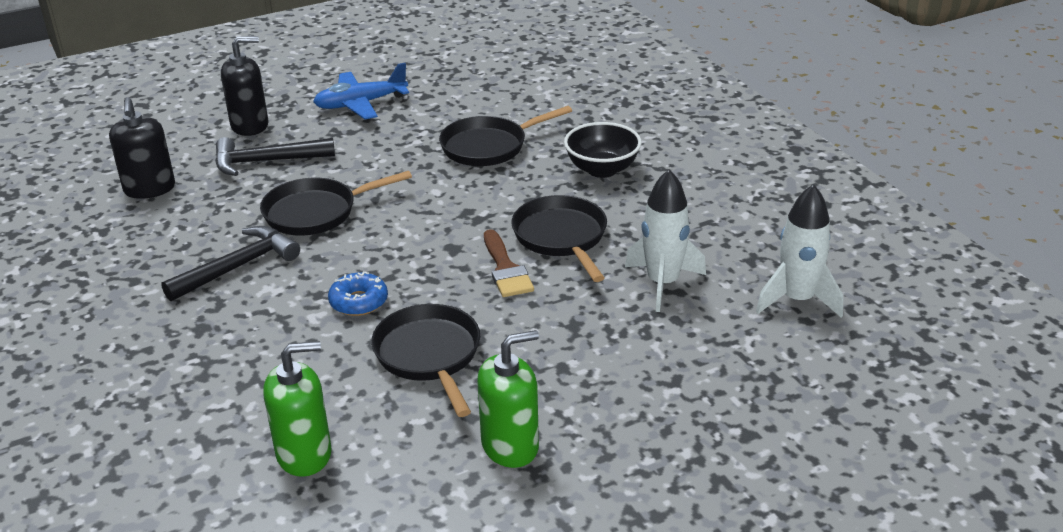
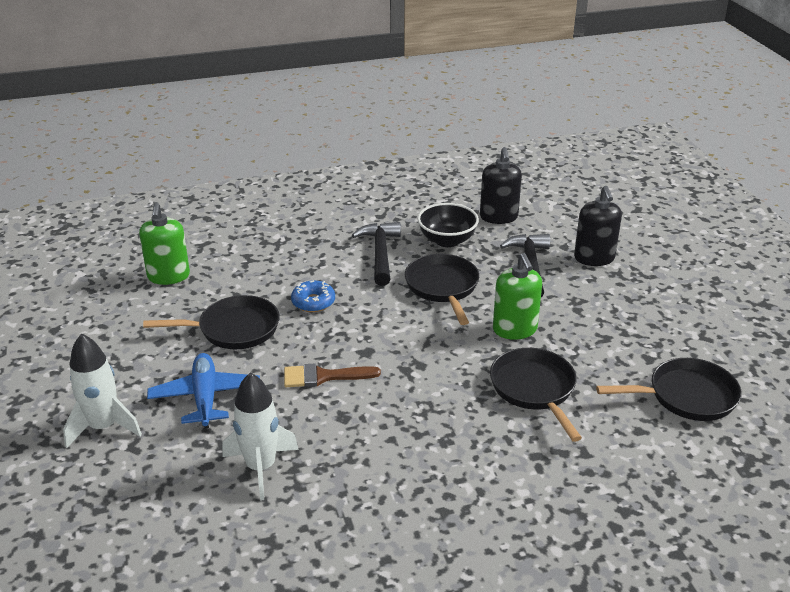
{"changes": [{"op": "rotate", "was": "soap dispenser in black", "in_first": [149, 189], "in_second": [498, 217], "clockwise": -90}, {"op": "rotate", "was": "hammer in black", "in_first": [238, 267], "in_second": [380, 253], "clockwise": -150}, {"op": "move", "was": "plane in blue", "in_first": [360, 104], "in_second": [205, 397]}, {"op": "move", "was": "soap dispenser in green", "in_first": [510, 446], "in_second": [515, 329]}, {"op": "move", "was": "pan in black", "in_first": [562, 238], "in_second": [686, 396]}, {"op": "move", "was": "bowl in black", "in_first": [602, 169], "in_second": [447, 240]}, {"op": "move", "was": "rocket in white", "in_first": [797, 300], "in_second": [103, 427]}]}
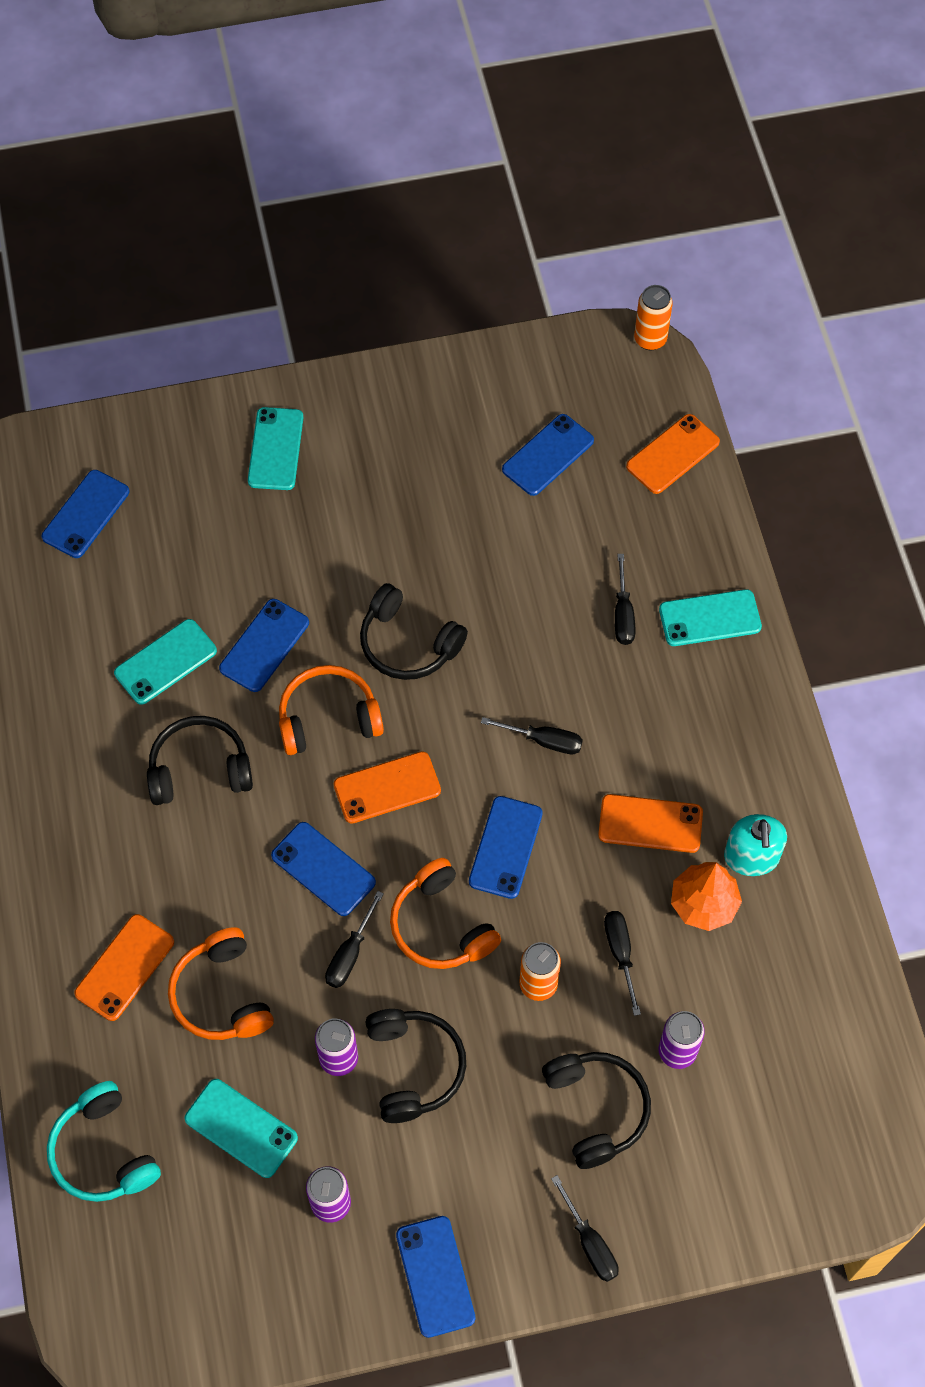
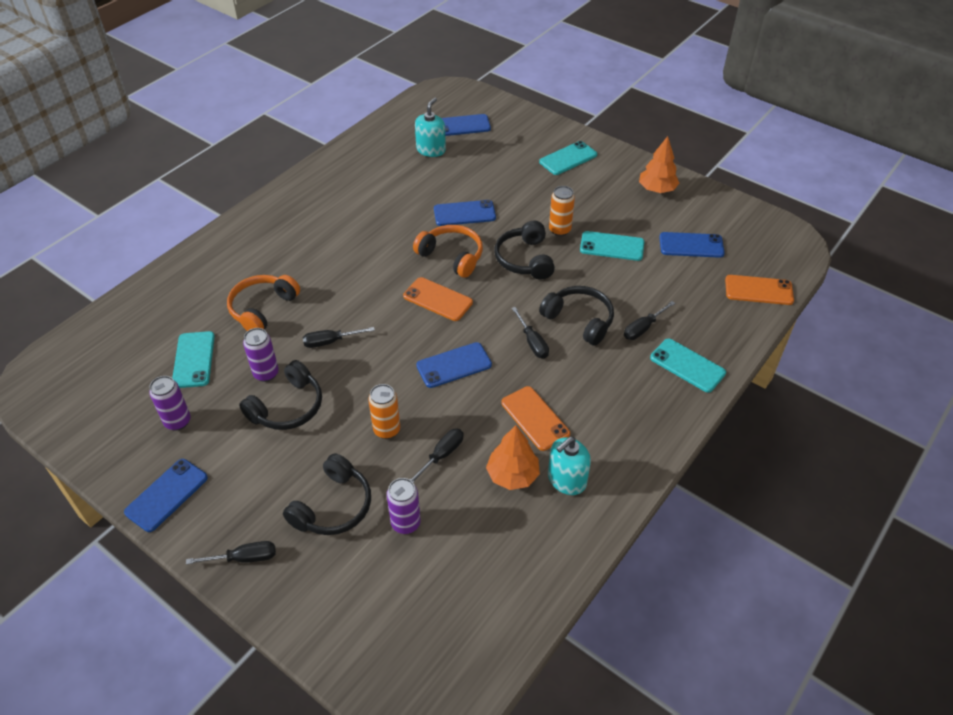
{"changes": [{"op": "delete", "was": "headphones in turquoise", "in_first": [104, 1152]}, {"op": "delete", "was": "phone in orange", "in_first": [125, 967]}, {"op": "move", "was": "phone in turquoise", "in_first": [165, 662], "in_second": [612, 246]}, {"op": "move", "was": "headphones in black", "in_first": [200, 769], "in_second": [579, 320]}, {"op": "delete", "was": "phone in blue", "in_first": [323, 869]}, {"op": "delete", "was": "headphones in orange", "in_first": [441, 925]}, {"op": "rotate", "was": "screwdriver in black", "in_first": [590, 1242], "in_second": [244, 558], "clockwise": -120}, {"op": "move", "was": "can in orange", "in_first": [650, 339], "in_second": [559, 230]}, {"op": "insert", "now": "soap dispenser in turquoise", "in_second": [431, 150]}, {"op": "insert", "now": "tree in orange", "in_second": [657, 189]}]}
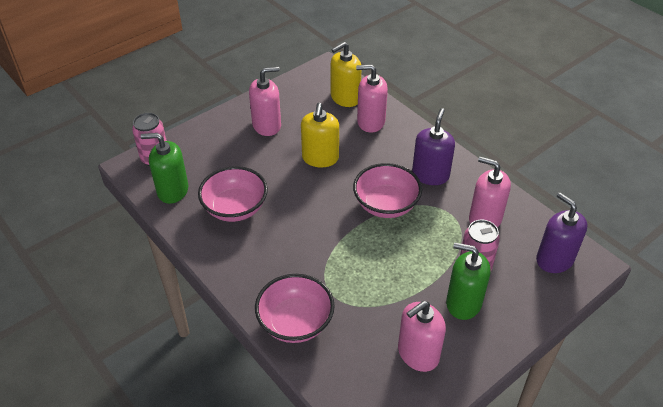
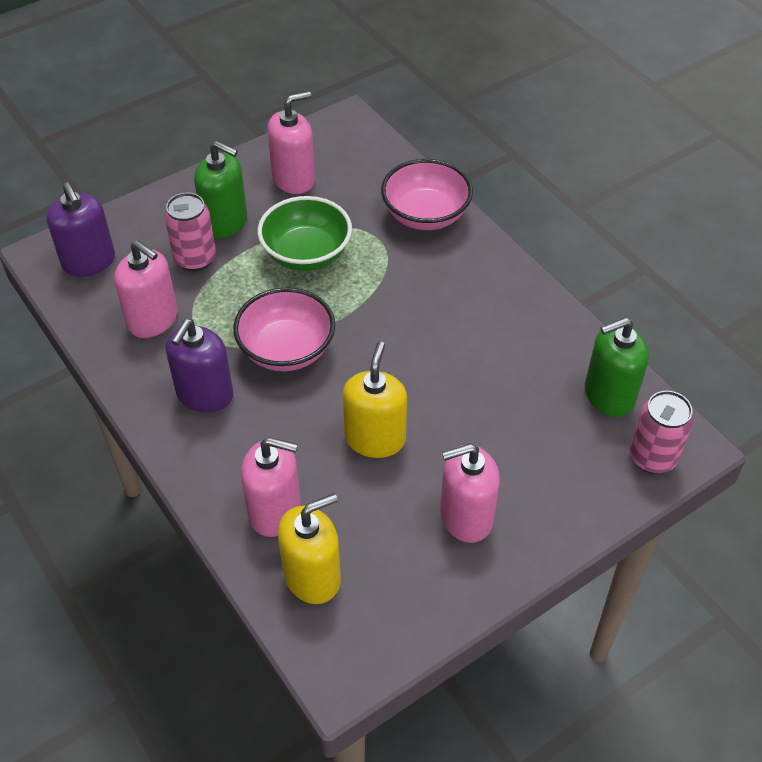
{"changes": [{"op": "rotate", "was": "soap dispenser in green", "in_first": [172, 190], "in_second": [609, 395], "clockwise": 150}, {"op": "delete", "was": "bowl in pink", "in_first": [235, 208]}, {"op": "insert", "now": "bowl in green", "in_second": [306, 254]}]}
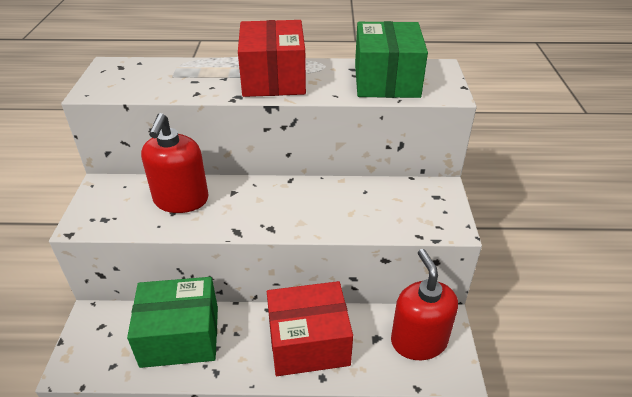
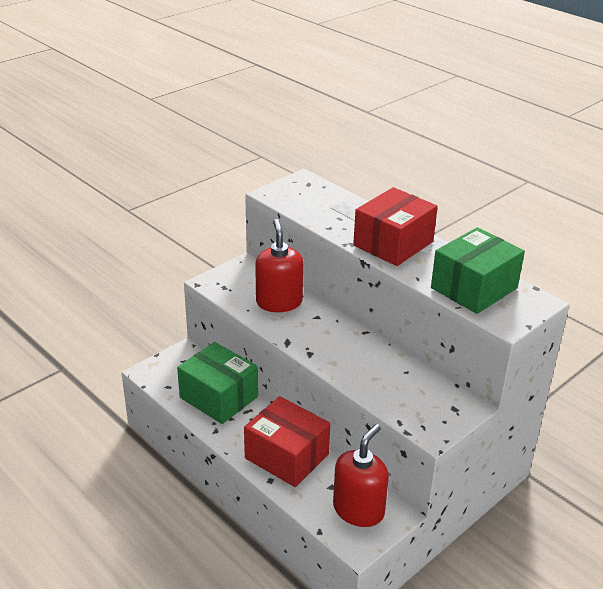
{"changes": [{"op": "rotate", "was": "soap dispenser in red", "in_first": [181, 200], "in_second": [279, 302], "clockwise": 120}]}
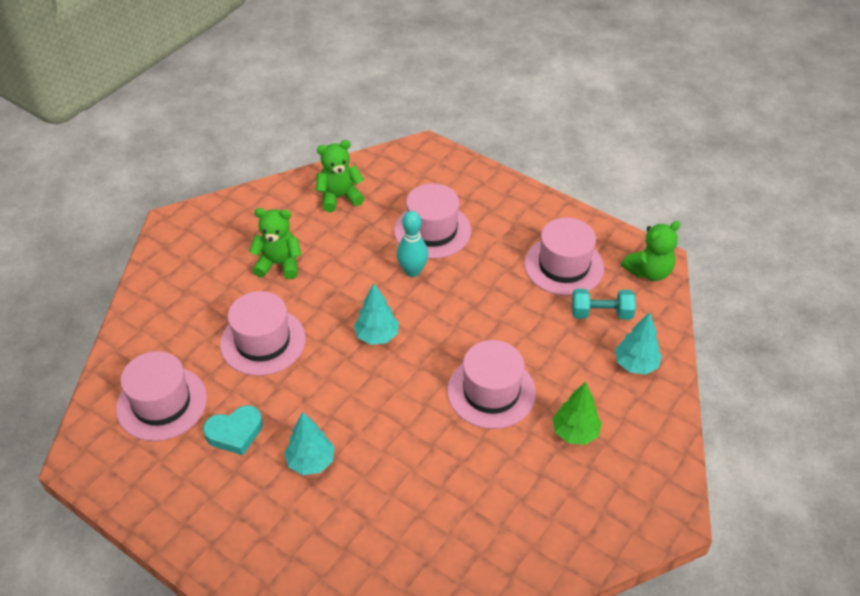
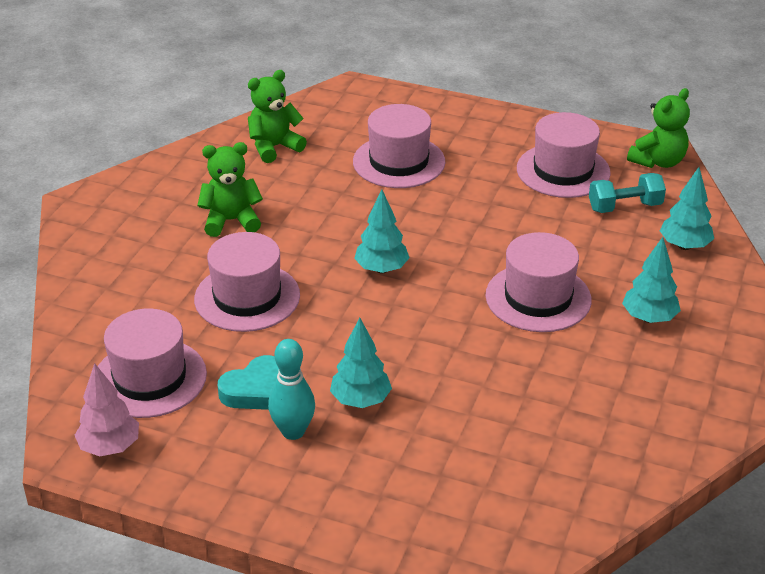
{"changes": [{"op": "move", "was": "bowling pin in turquoise", "in_first": [412, 271], "in_second": [293, 431]}, {"op": "recolor", "was": "tree in green", "now": "tree in turquoise", "in_first": [575, 432], "in_second": [649, 318]}, {"op": "insert", "now": "tree in pink", "in_second": [110, 447]}]}
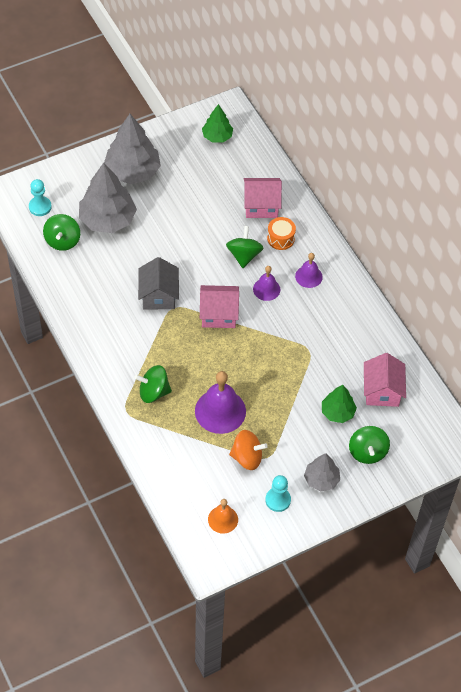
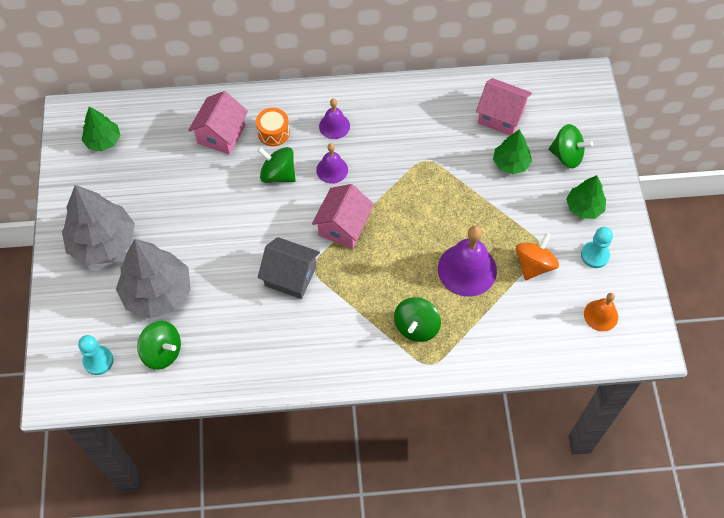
{"changes": [{"op": "recolor", "was": "tree in grey", "now": "tree in green", "in_first": [321, 479], "in_second": [584, 207]}]}
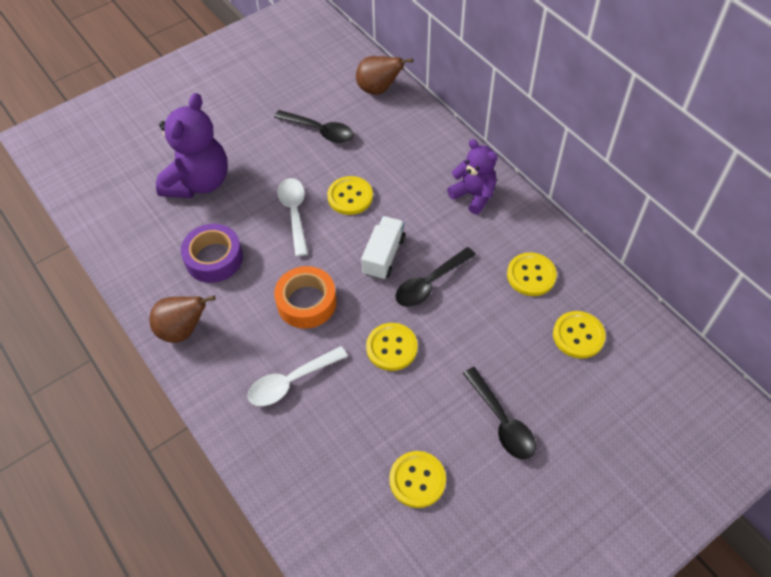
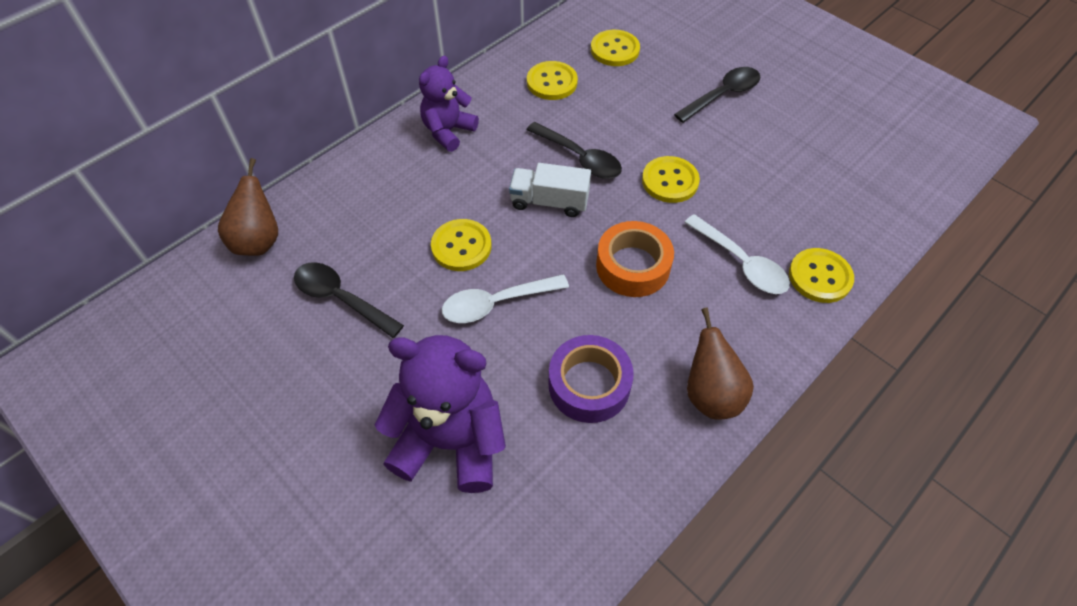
{"changes": [{"op": "rotate", "was": "spoon in black", "in_first": [320, 131], "in_second": [341, 298], "clockwise": -75}, {"op": "move", "was": "button in yellow", "in_first": [417, 480], "in_second": [820, 277]}]}
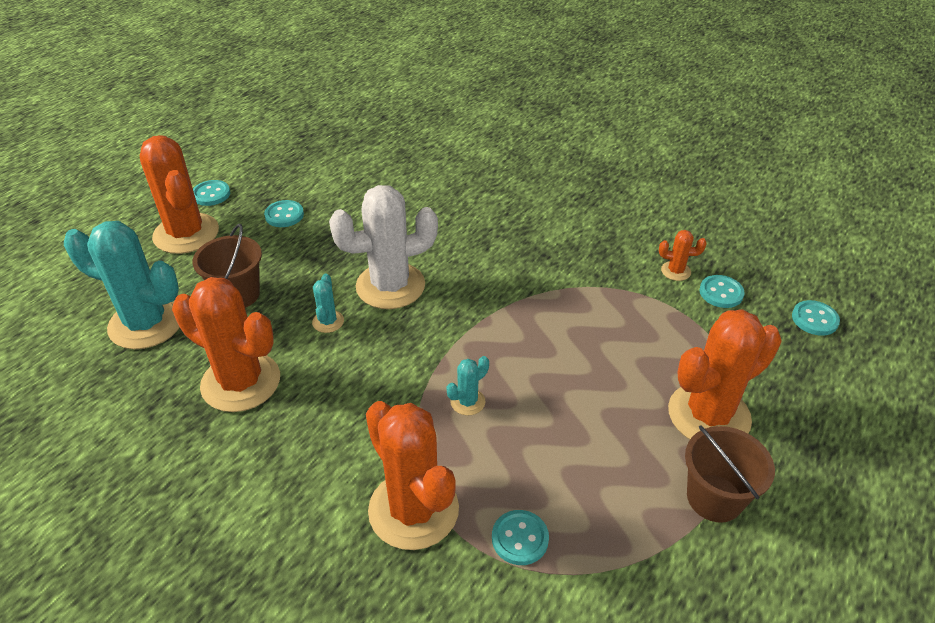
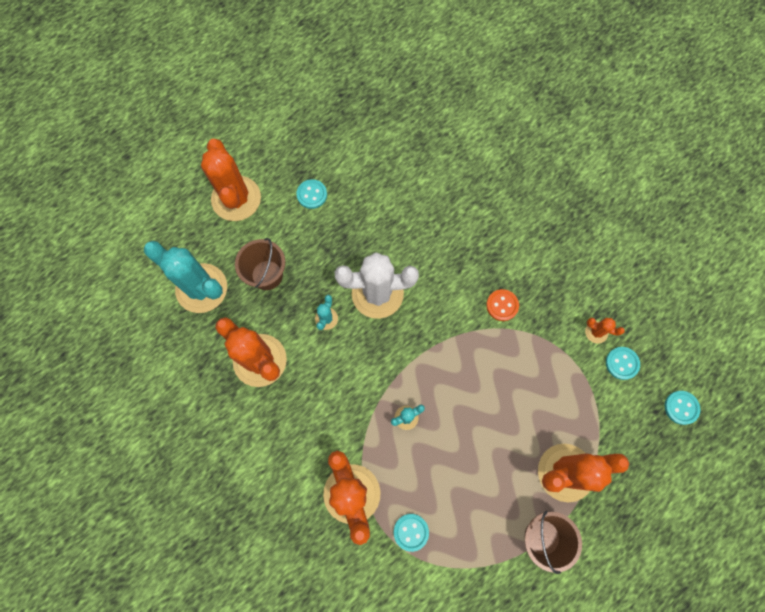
{"changes": [{"op": "delete", "was": "button in turquoise", "in_first": [211, 194]}, {"op": "insert", "now": "button in orange", "in_second": [502, 305]}]}
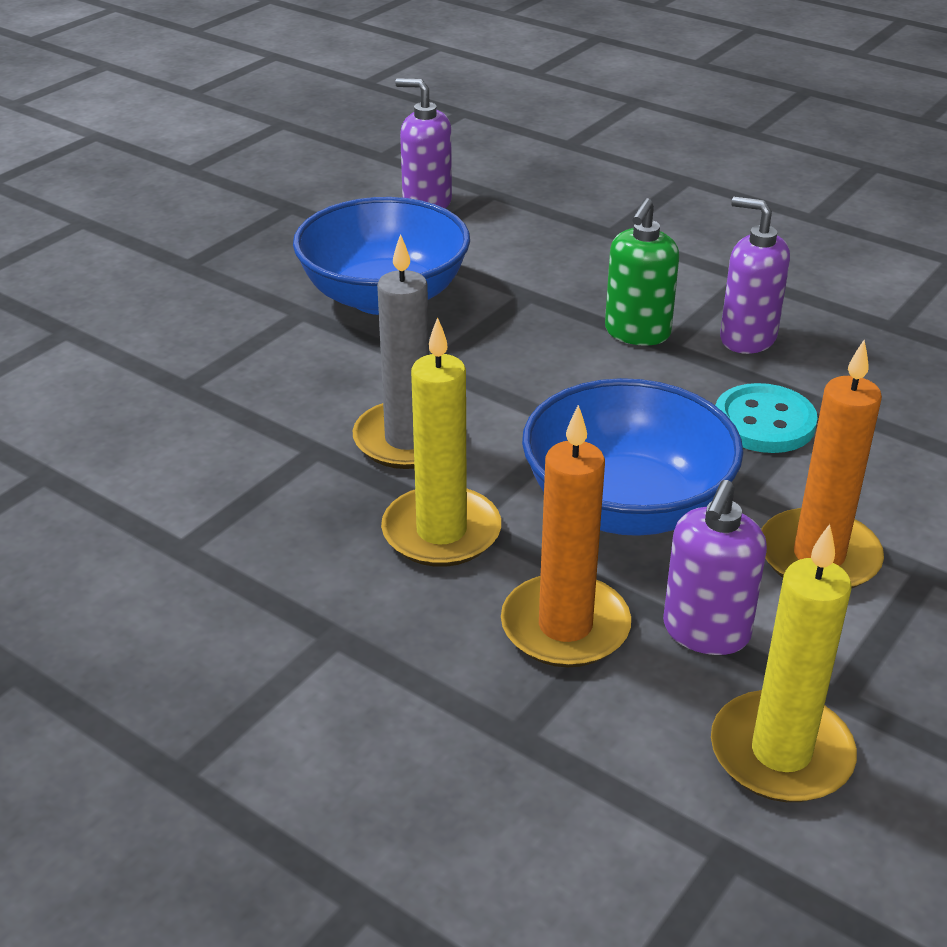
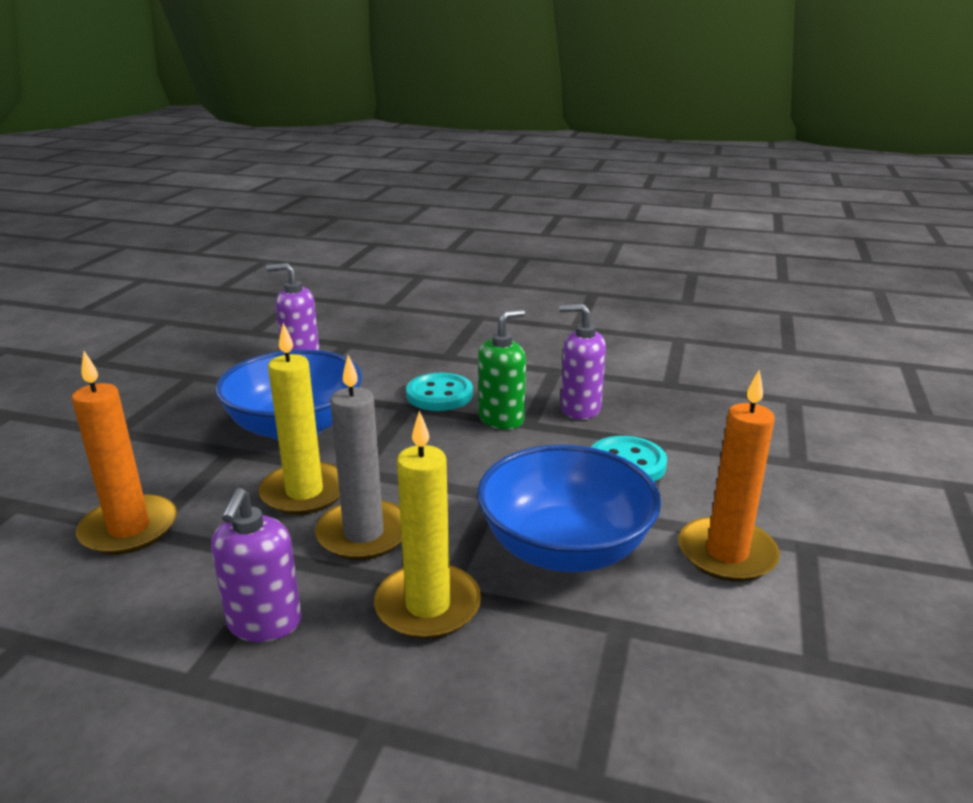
{"changes": [{"op": "move", "was": "candle in orange", "in_first": [565, 626], "in_second": [129, 529]}, {"op": "rotate", "was": "soap dispenser in green", "in_first": [637, 333], "in_second": [501, 419], "clockwise": -135}, {"op": "move", "was": "soap dispenser in purple", "in_first": [706, 632], "in_second": [264, 623]}, {"op": "move", "was": "candle in yellow", "in_first": [781, 753], "in_second": [304, 492]}, {"op": "insert", "now": "button in turquoise", "in_second": [439, 395]}]}
